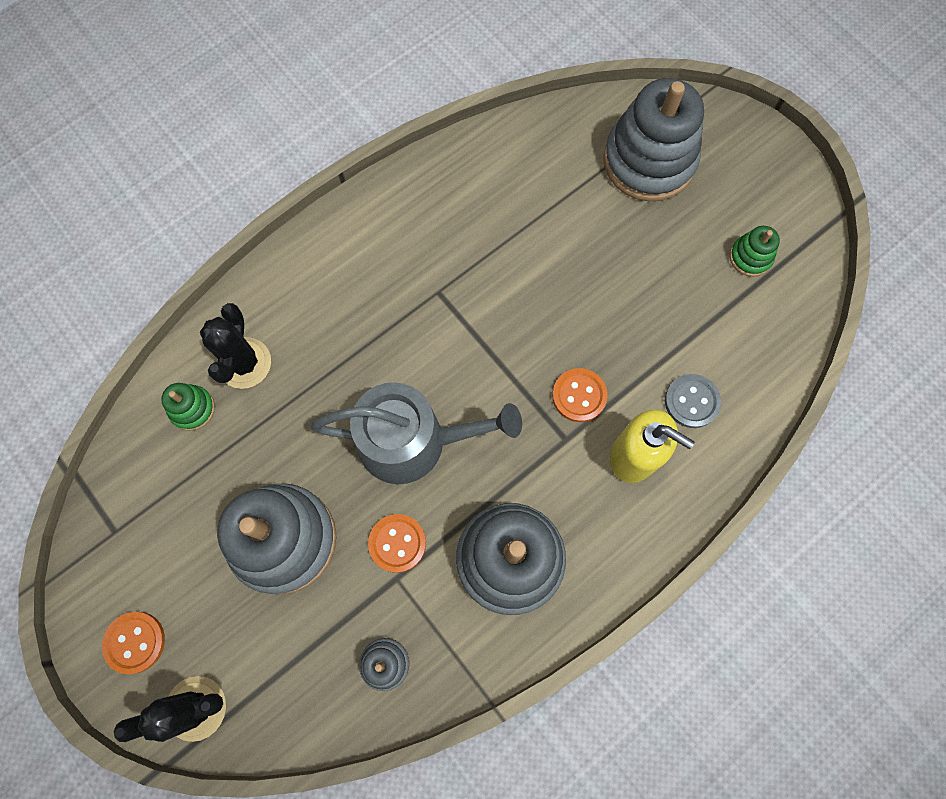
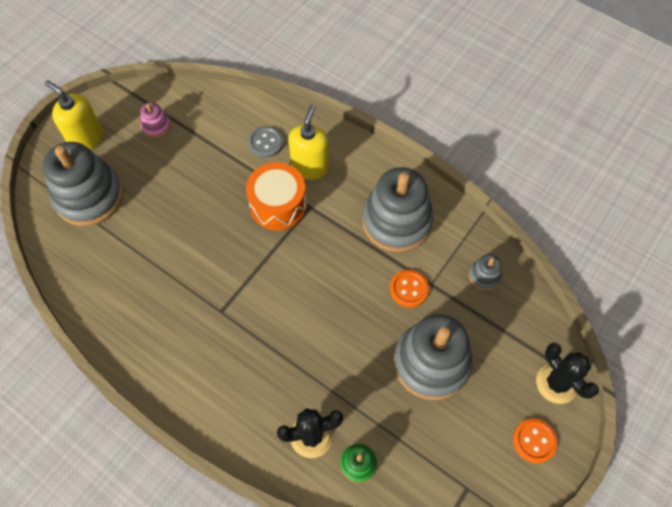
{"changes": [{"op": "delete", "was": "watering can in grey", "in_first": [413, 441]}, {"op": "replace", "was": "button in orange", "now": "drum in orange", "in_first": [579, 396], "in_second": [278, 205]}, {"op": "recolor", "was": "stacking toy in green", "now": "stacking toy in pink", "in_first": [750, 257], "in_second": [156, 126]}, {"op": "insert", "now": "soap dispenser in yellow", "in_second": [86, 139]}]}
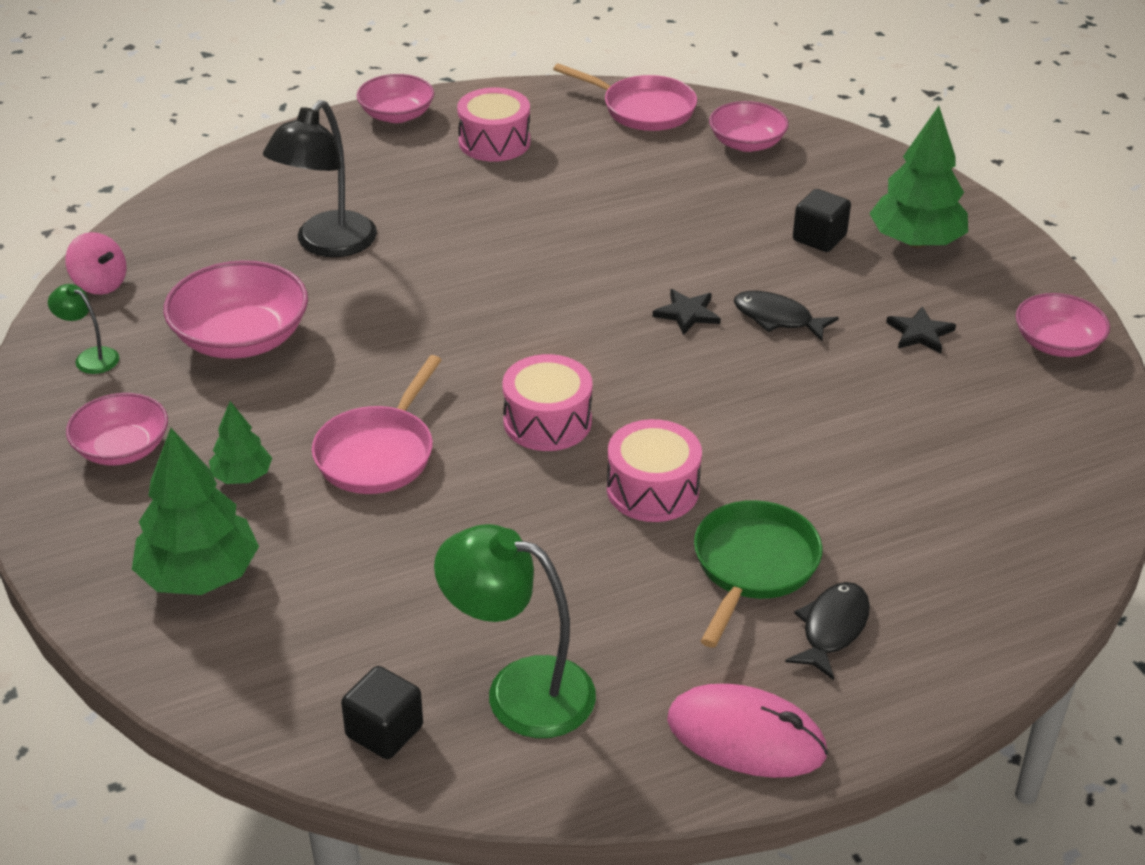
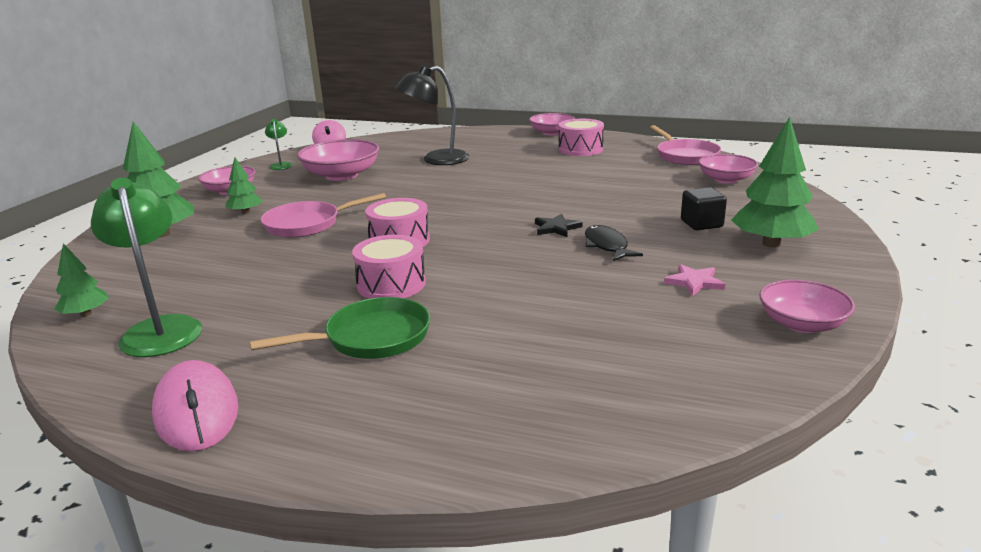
{"changes": [{"op": "replace", "was": "cube in black", "now": "tree in green", "in_first": [384, 731], "in_second": [85, 314]}, {"op": "delete", "was": "fish in black", "in_first": [832, 628]}, {"op": "recolor", "was": "star in black", "now": "star in pink", "in_first": [920, 333], "in_second": [694, 282]}]}
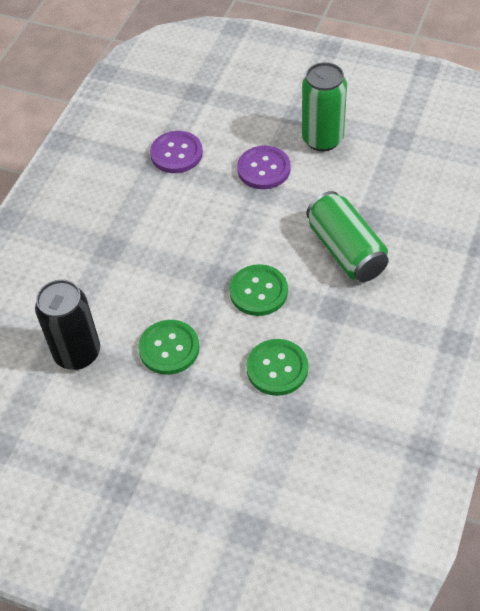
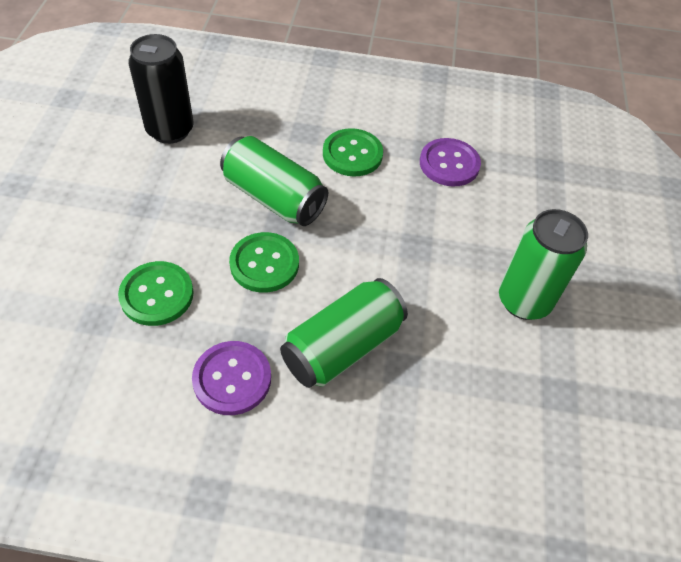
{"changes": [{"op": "move", "was": "button in green", "in_first": [169, 348], "in_second": [352, 154]}, {"op": "move", "was": "button in purple", "in_first": [263, 169], "in_second": [232, 379]}, {"op": "insert", "now": "can in green", "in_second": [273, 197]}]}
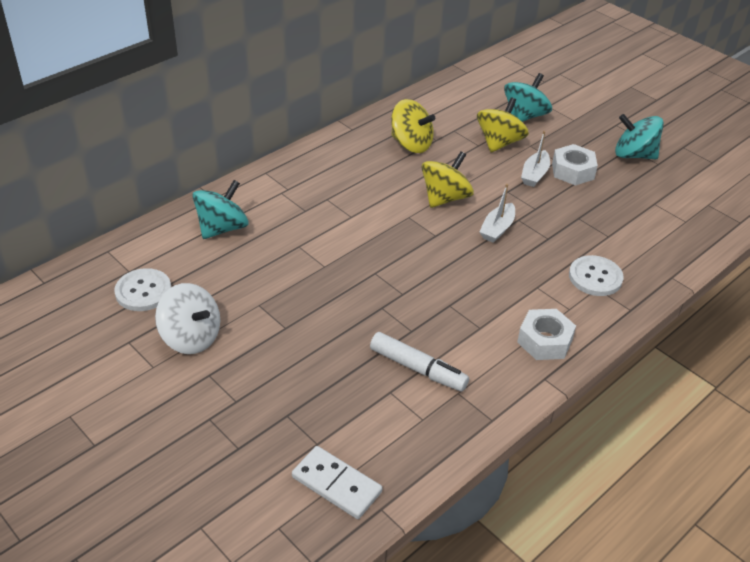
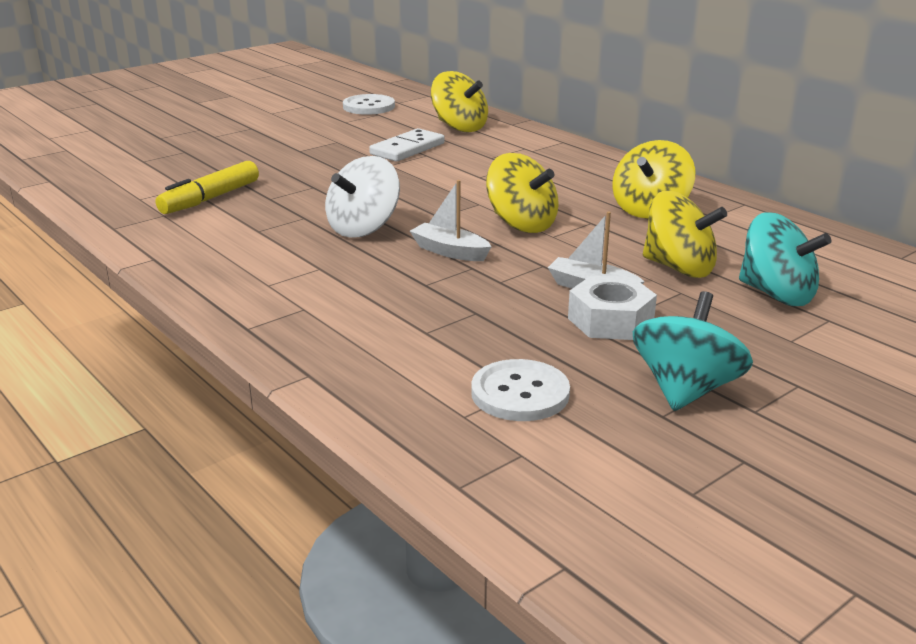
{"changes": [{"op": "move", "was": "spinning top in white", "in_first": [191, 337], "in_second": [363, 228]}, {"op": "recolor", "was": "spinning top in turquoise", "now": "spinning top in yellow", "in_first": [222, 228], "in_second": [459, 127]}, {"op": "move", "was": "domino in white", "in_first": [336, 484], "in_second": [407, 149]}, {"op": "recolor", "was": "marker in white", "now": "marker in yellow", "in_first": [418, 369], "in_second": [210, 198]}, {"op": "delete", "was": "nut in white", "in_first": [544, 341]}, {"op": "move", "was": "button in white", "in_first": [595, 277], "in_second": [520, 393]}]}
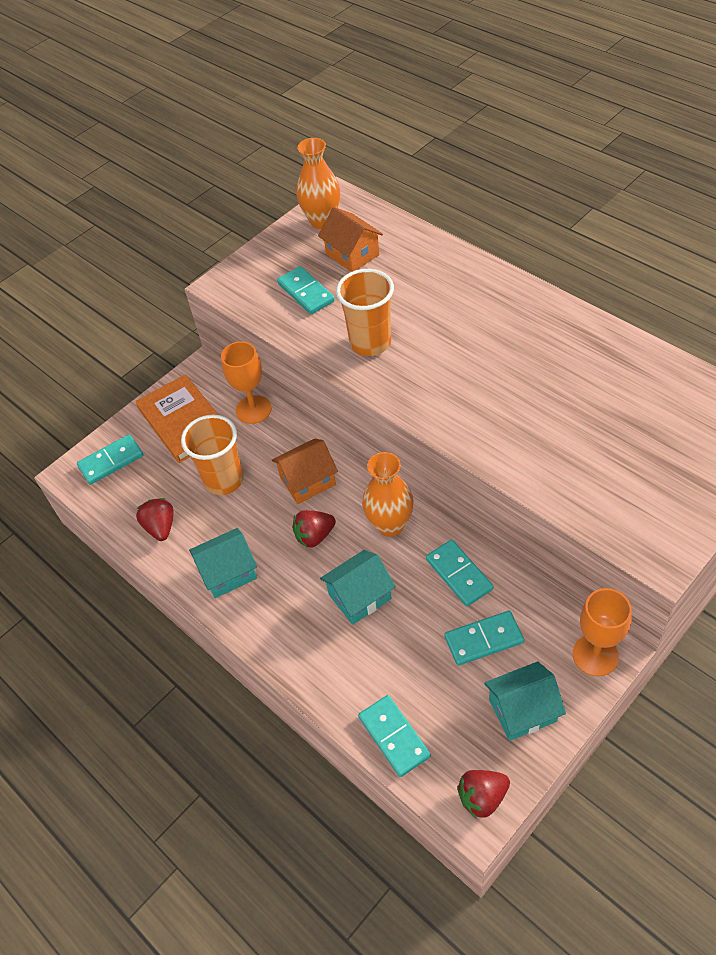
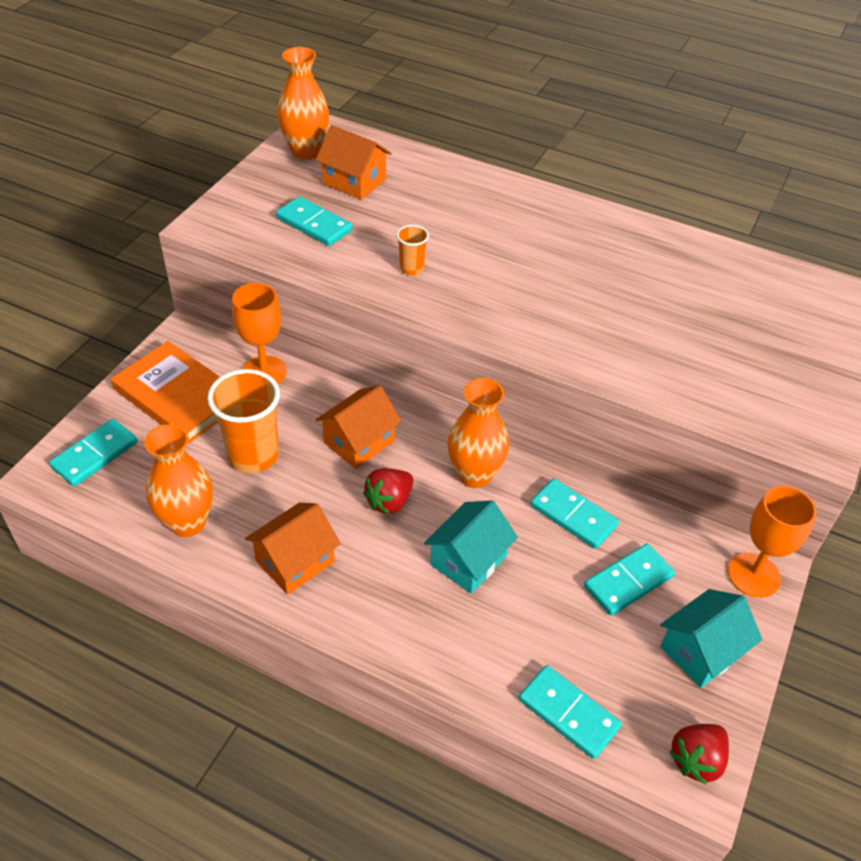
{"changes": [{"op": "replace", "was": "strawberry in red", "now": "vase in orange", "in_first": [160, 527], "in_second": [187, 522]}, {"op": "recolor", "was": "house in turquoise", "now": "house in orange", "in_first": [228, 573], "in_second": [295, 561]}, {"op": "resize", "was": "cup in orange", "in_first": [370, 343], "in_second": [411, 269], "ratio": 0.49}]}
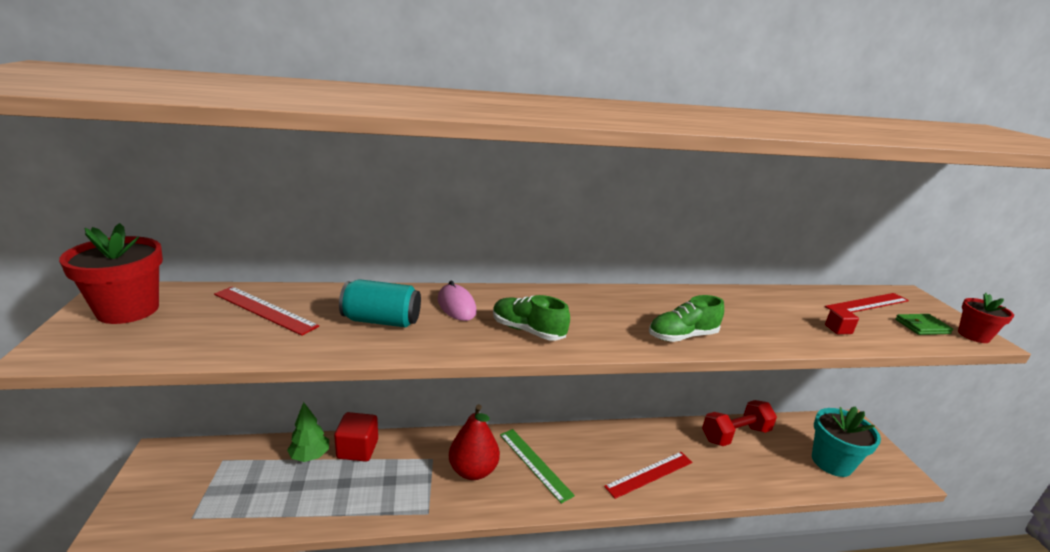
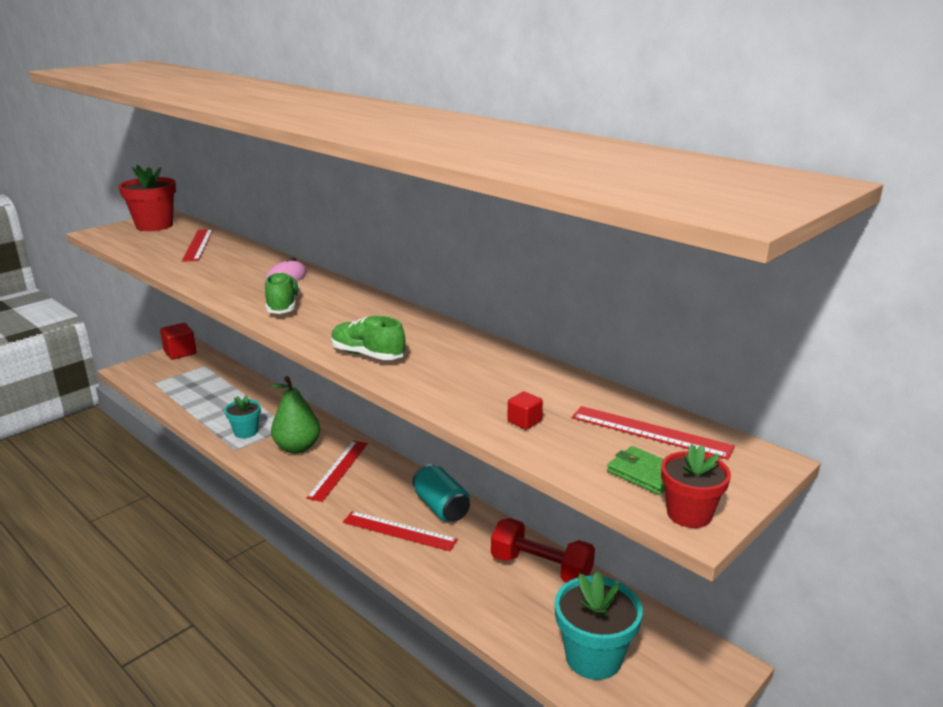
{"changes": [{"op": "delete", "was": "tree in green", "in_first": [310, 456]}, {"op": "move", "was": "cube in red", "in_first": [357, 449], "in_second": [180, 352]}, {"op": "move", "was": "can in turquoise", "in_first": [381, 321], "in_second": [441, 507]}, {"op": "recolor", "was": "pear in red", "now": "pear in green", "in_first": [473, 470], "in_second": [297, 447]}, {"op": "recolor", "was": "ruler in green", "now": "ruler in red", "in_first": [535, 463], "in_second": [338, 470]}, {"op": "insert", "now": "flower pot in turquoise", "in_second": [246, 432]}]}
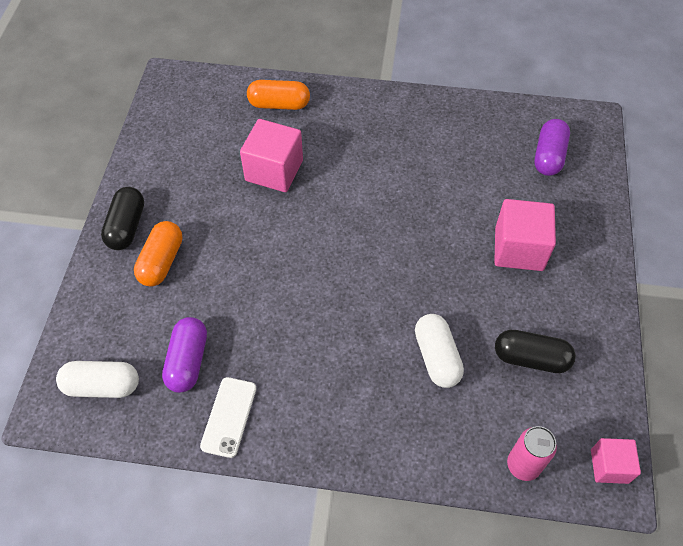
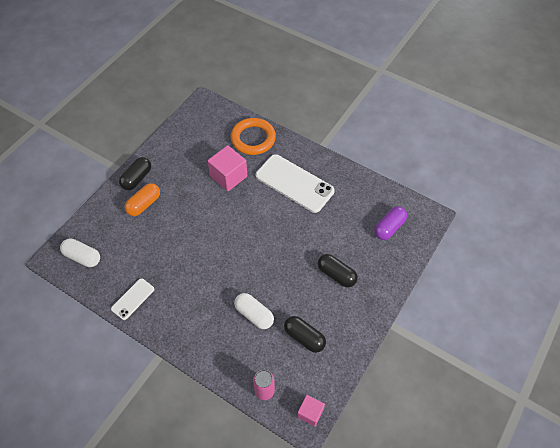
{"changes": [{"op": "delete", "was": "capsule in purple", "in_first": [188, 361]}, {"op": "replace", "was": "capsule in orange", "now": "ring in orange", "in_first": [279, 104], "in_second": [253, 139]}, {"op": "rotate", "was": "capsule in white", "in_first": [436, 357], "in_second": [254, 315], "clockwise": -60}, {"op": "replace", "was": "cube in pink", "now": "capsule in black", "in_first": [519, 249], "in_second": [336, 275]}, {"op": "insert", "now": "phone in white", "in_second": [294, 183]}]}
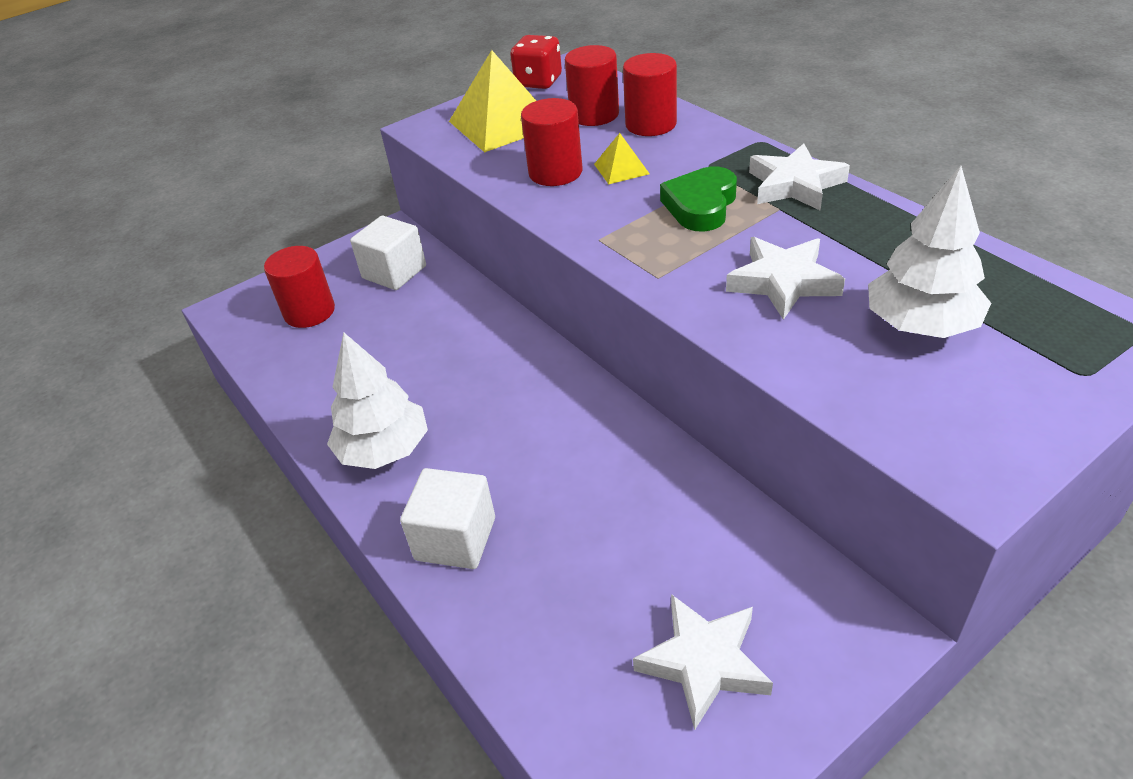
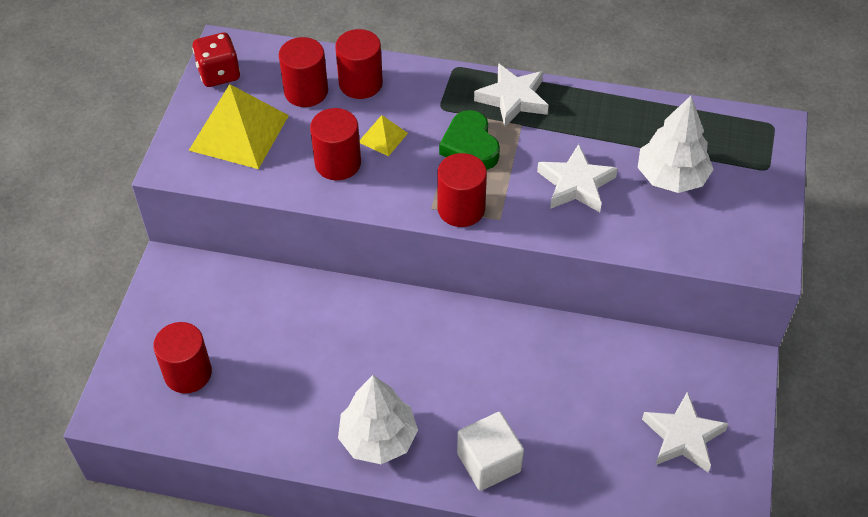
{"changes": [{"op": "delete", "was": "cube in white", "in_first": [394, 272]}, {"op": "insert", "now": "cylinder in red", "in_second": [461, 209]}]}
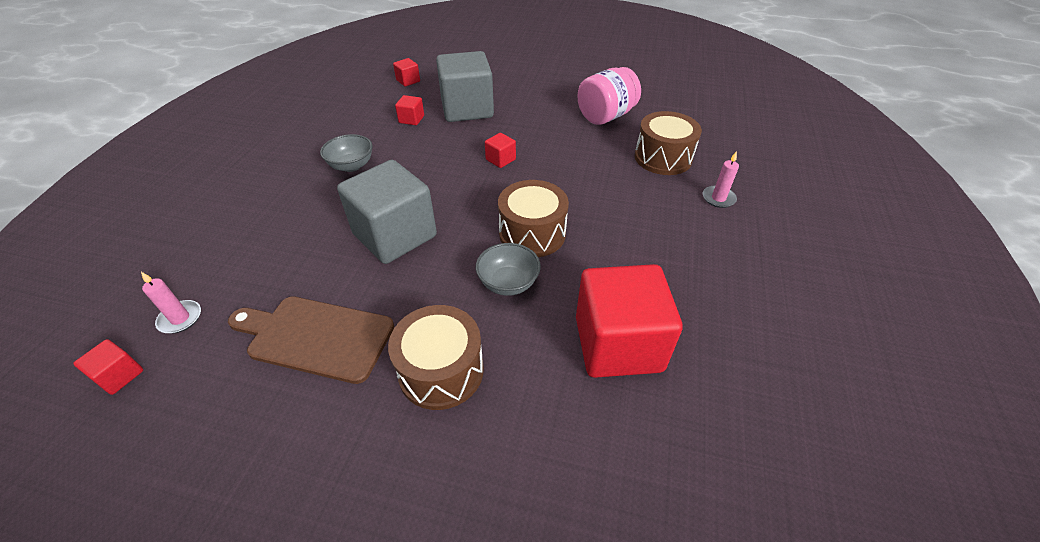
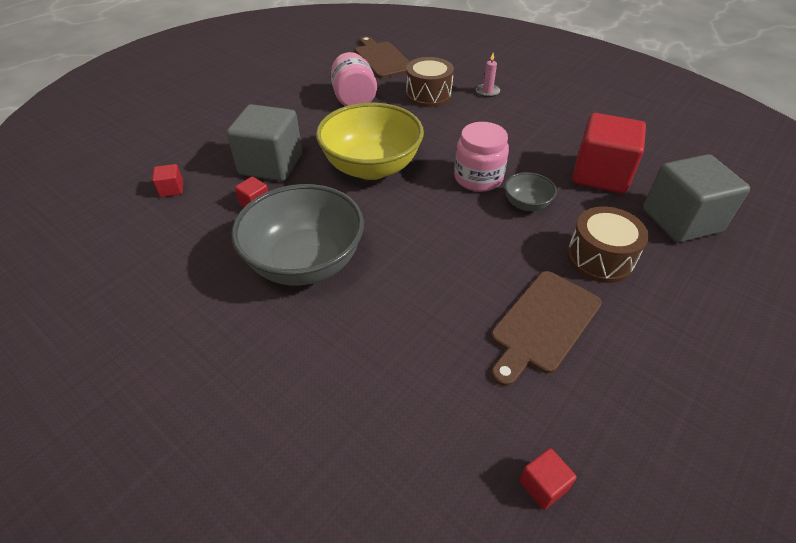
{"changes": [{"op": "delete", "was": "candle in pink", "in_first": [180, 318]}, {"op": "resize", "was": "bowl in grey", "in_first": [351, 166], "in_second": [305, 262], "ratio": 2.18}, {"op": "move", "was": "cube in grey", "in_first": [395, 235], "in_second": [681, 220]}, {"op": "replace", "was": "cube in red", "now": "bowl in yellow", "in_first": [500, 159], "in_second": [371, 167]}, {"op": "replace", "was": "drum in brown", "now": "jar in pink", "in_first": [532, 233], "in_second": [478, 178]}, {"op": "insert", "now": "cutting board in brown", "in_second": [382, 59]}]}
